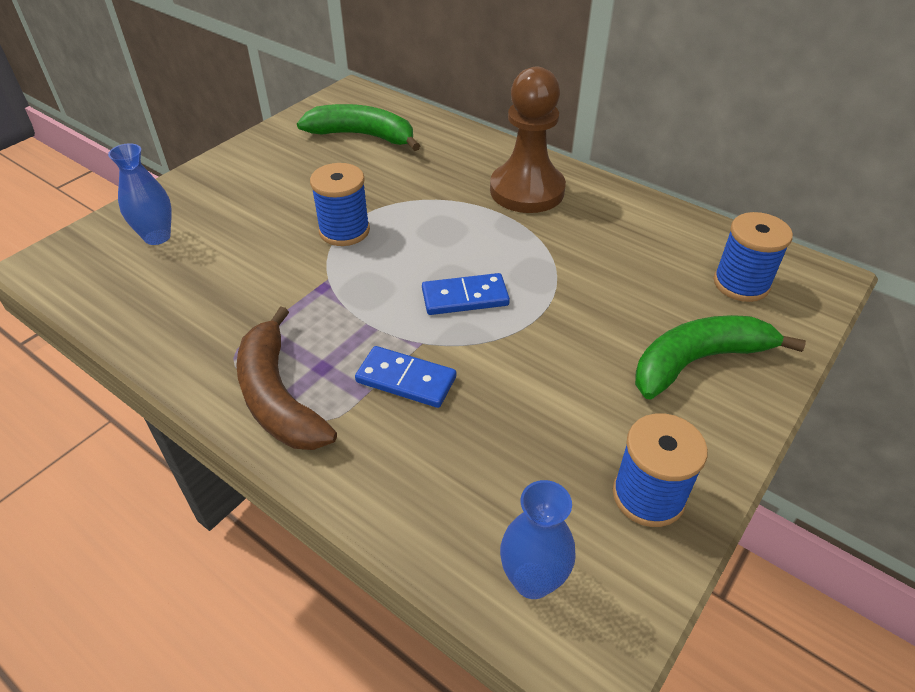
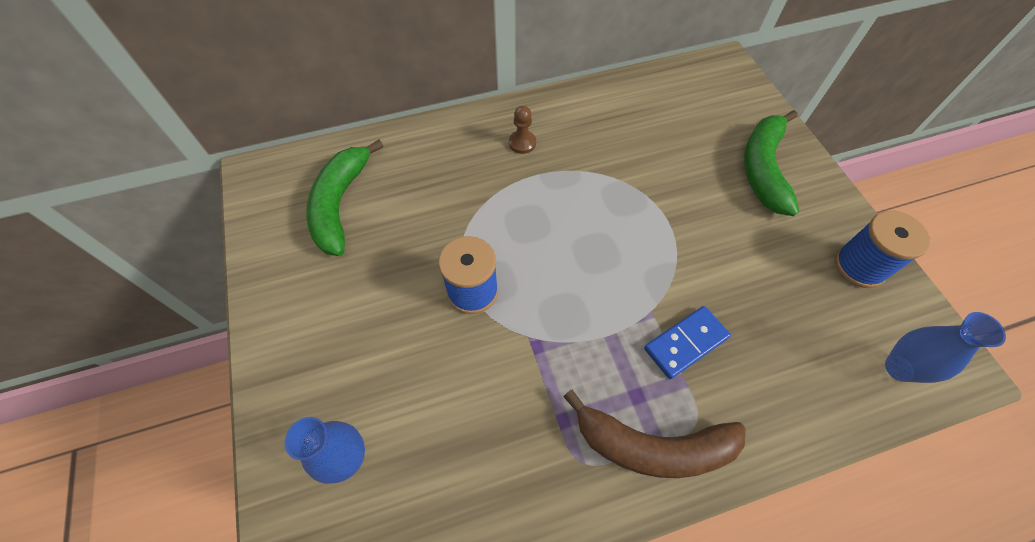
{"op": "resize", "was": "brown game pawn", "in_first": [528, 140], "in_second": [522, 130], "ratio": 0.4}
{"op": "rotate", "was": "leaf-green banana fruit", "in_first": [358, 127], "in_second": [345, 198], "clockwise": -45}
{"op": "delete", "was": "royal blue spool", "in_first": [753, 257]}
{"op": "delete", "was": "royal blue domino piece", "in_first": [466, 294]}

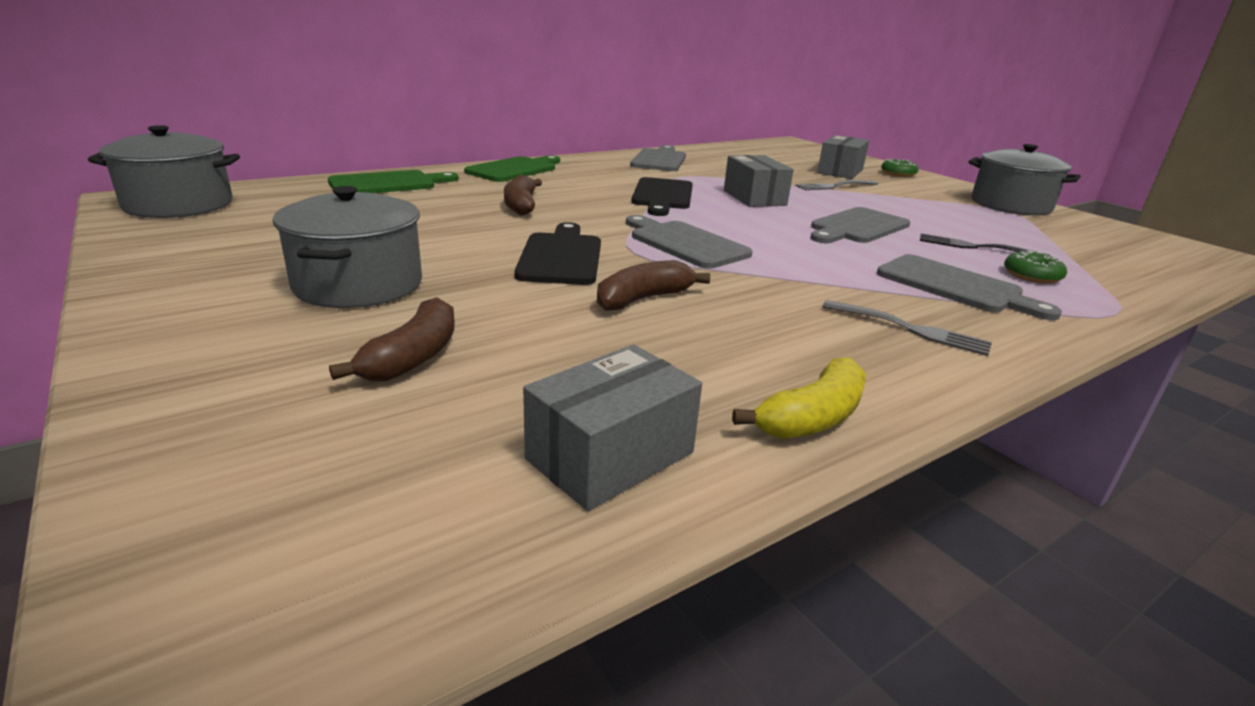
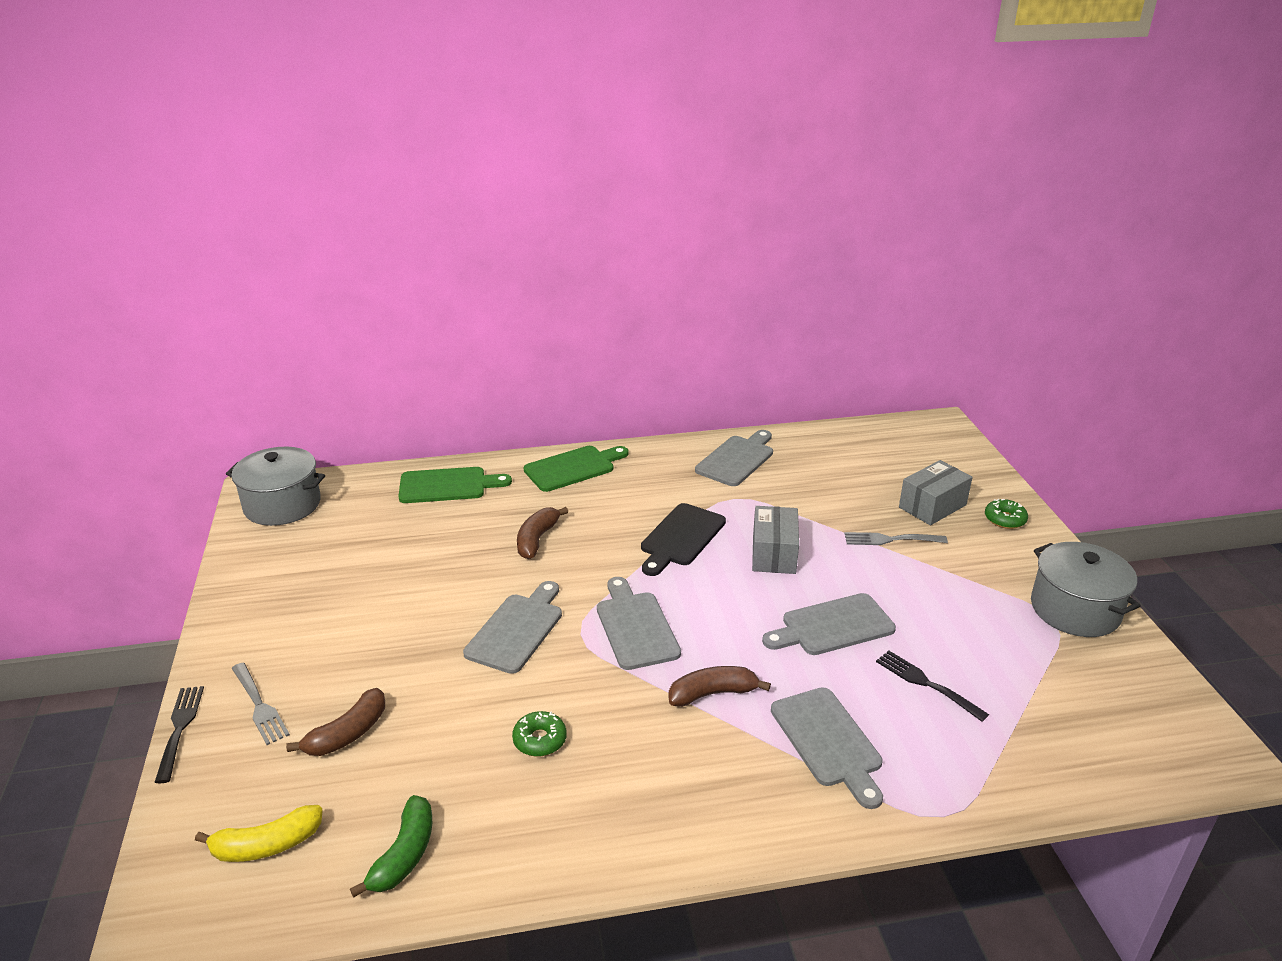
{"op": "delete", "was": "grey stockpot", "in_first": [347, 247]}
{"op": "recolor", "was": "jet-black chopping board", "now": "grey chopping board", "in_first": [557, 253], "in_second": [512, 627]}
{"op": "move", "was": "leaf-green doughnut", "in_first": [1035, 267], "in_second": [539, 734]}
{"op": "move", "was": "brown banana fruit", "in_first": [653, 285], "in_second": [720, 686]}
{"op": "move", "was": "grey table fork", "in_first": [907, 328], "in_second": [260, 704]}
{"op": "replace", "was": "grey box", "now": "leaf-green banana fruit", "in_first": [612, 427], "in_second": [391, 846]}
{"op": "move", "was": "golden banana fruit", "in_first": [799, 398], "in_second": [259, 833]}
{"op": "insert", "now": "jet-black table fork", "in_second": [179, 734]}

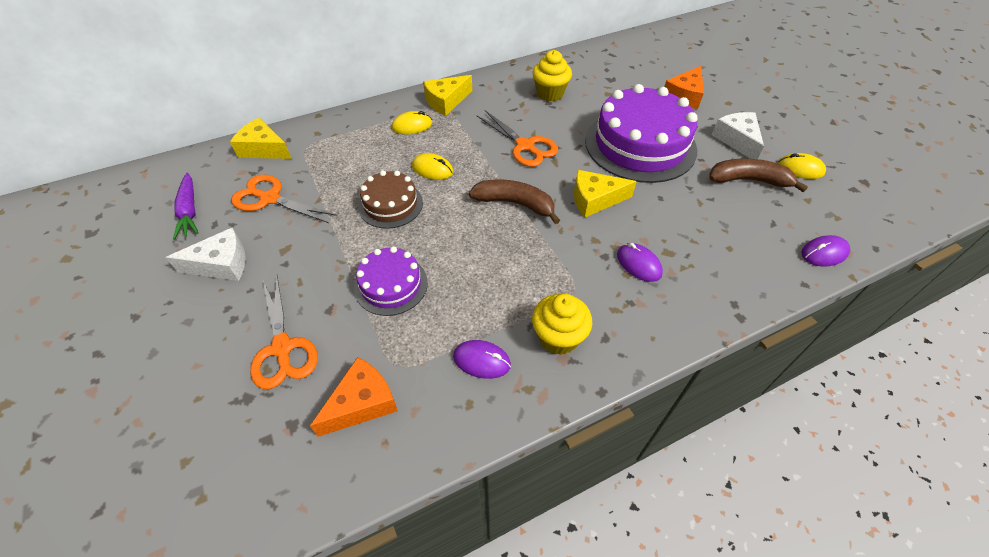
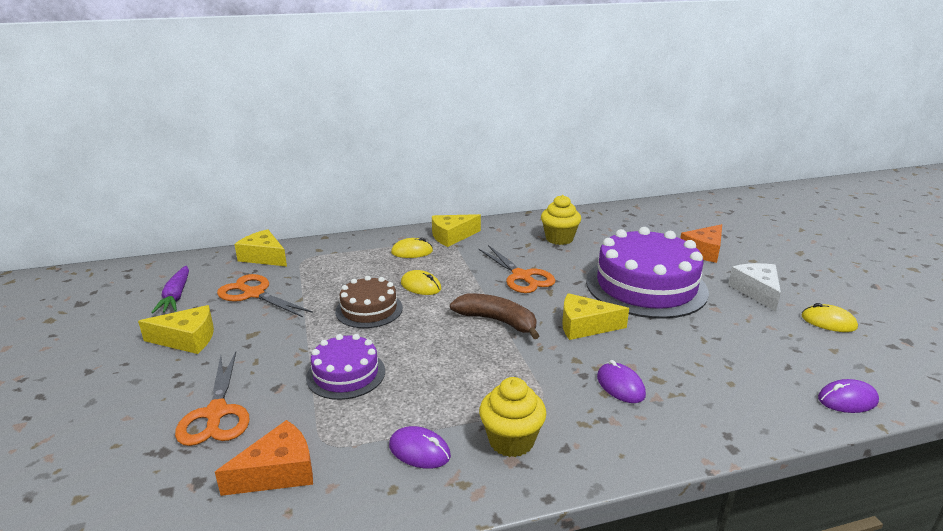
{"op": "delete", "was": "brown banana fruit", "in_first": [758, 175]}
{"op": "recolor", "was": "pure white piece of cheese", "now": "golden piece of cheese", "in_first": [206, 254], "in_second": [176, 329]}

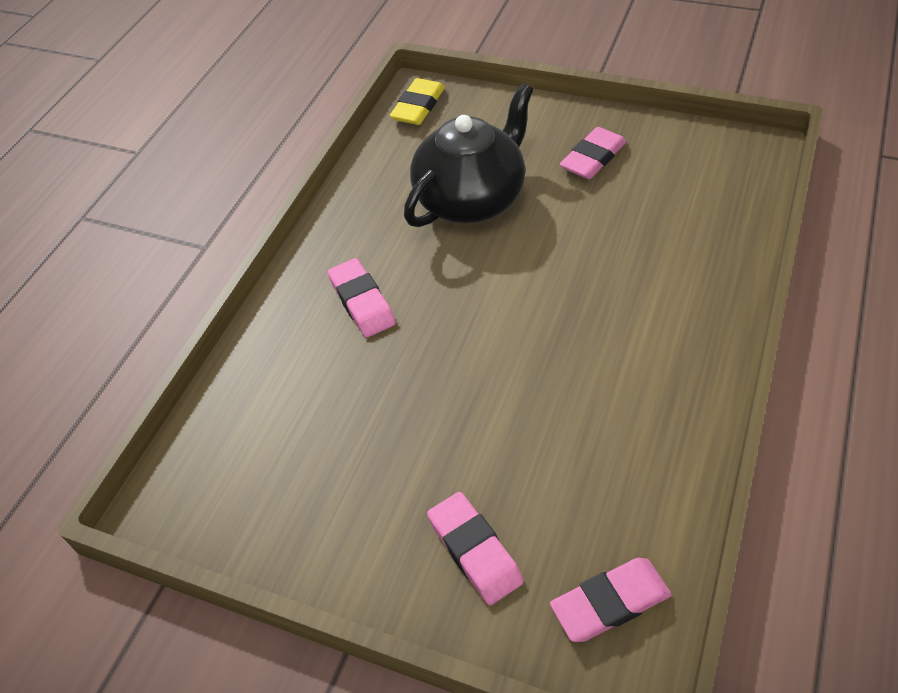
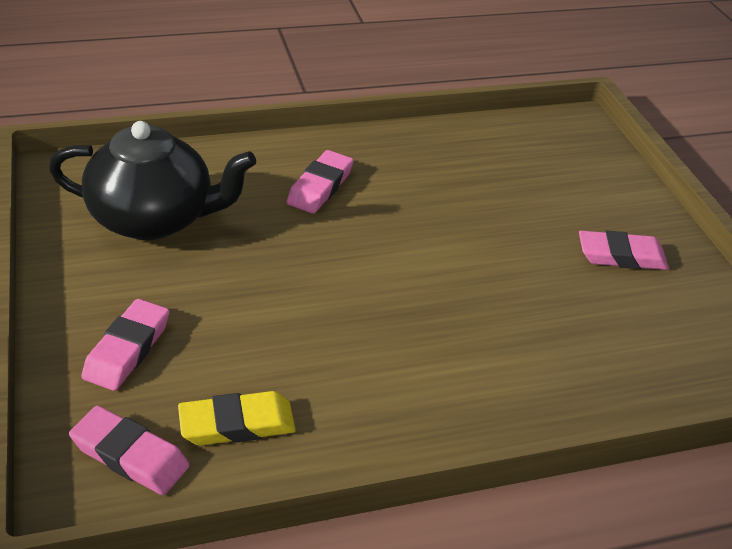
{"op": "move", "was": "golden gum eraser", "in_first": [417, 101], "in_second": [237, 418]}
{"op": "move", "was": "jet-black tea pot", "in_first": [469, 155], "in_second": [152, 180]}

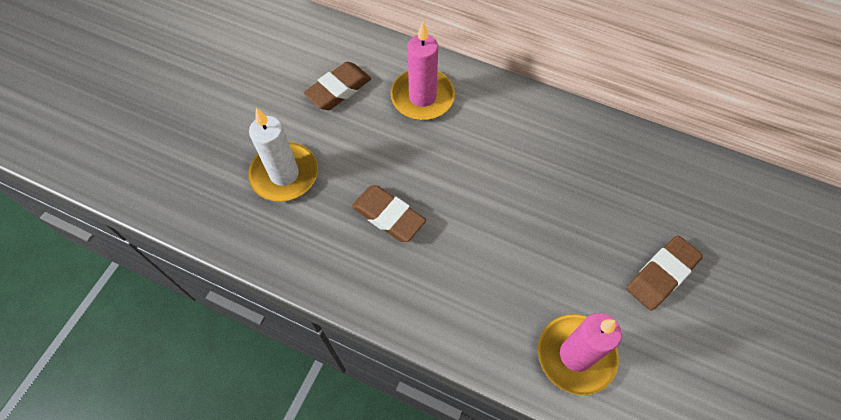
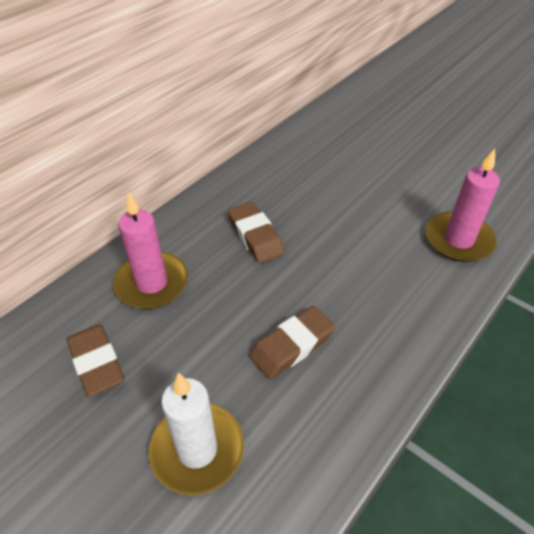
{"op": "move", "was": "brown gum eraser", "in_first": [664, 272], "in_second": [256, 232]}

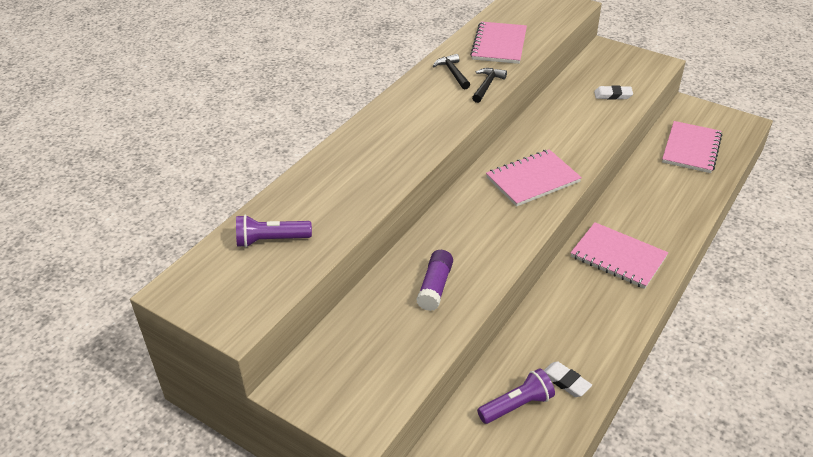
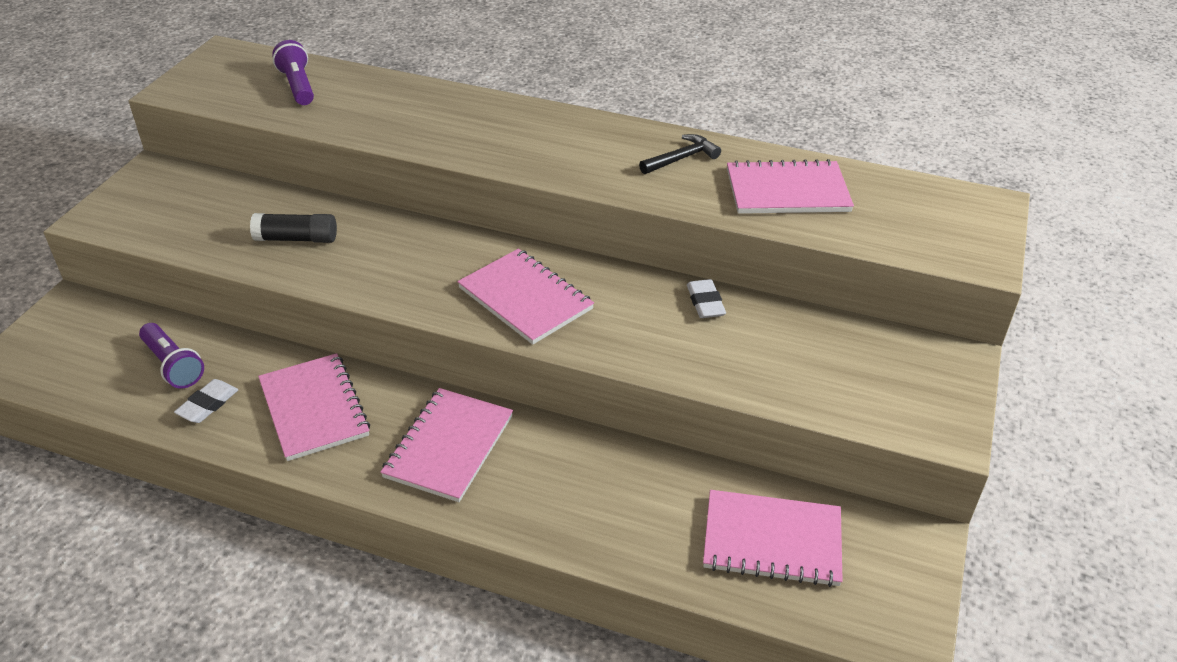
{"op": "delete", "was": "jet-black carpenter's hammer", "in_first": [489, 85]}
{"op": "move", "was": "pure white gum eraser", "in_first": [613, 92], "in_second": [706, 298]}
{"op": "recolor", "was": "violet glue stick", "now": "jet-black glue stick", "in_first": [434, 280], "in_second": [293, 228]}
{"op": "insert", "now": "rosy notebook", "in_second": [314, 407]}

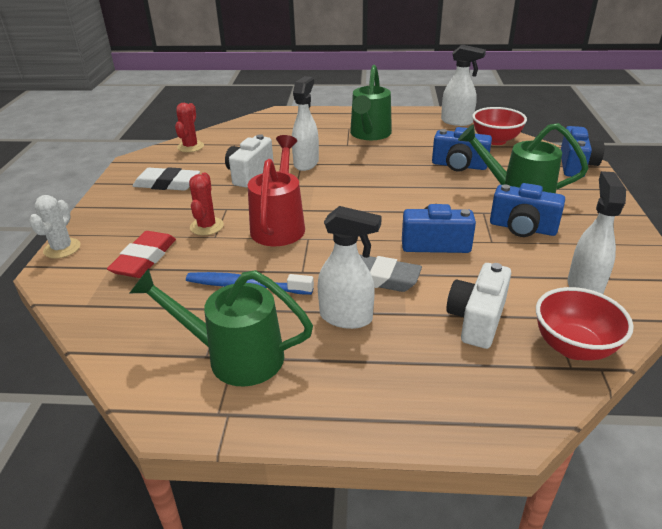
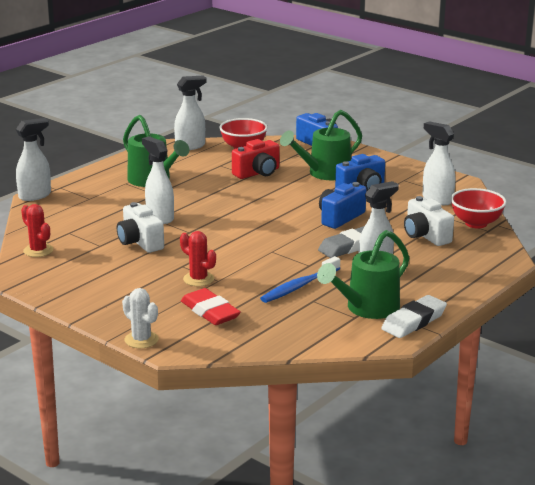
{"op": "recolor", "was": "royal blue photo camera", "now": "red photo camera", "in_first": [462, 149], "in_second": [256, 159]}
{"op": "delete", "was": "red watering can", "in_first": [276, 190]}
{"op": "move", "was": "pure white gum eraser", "in_first": [166, 179], "in_second": [414, 316]}
{"op": "insert", "now": "pure white spray bottle", "in_second": [33, 159]}

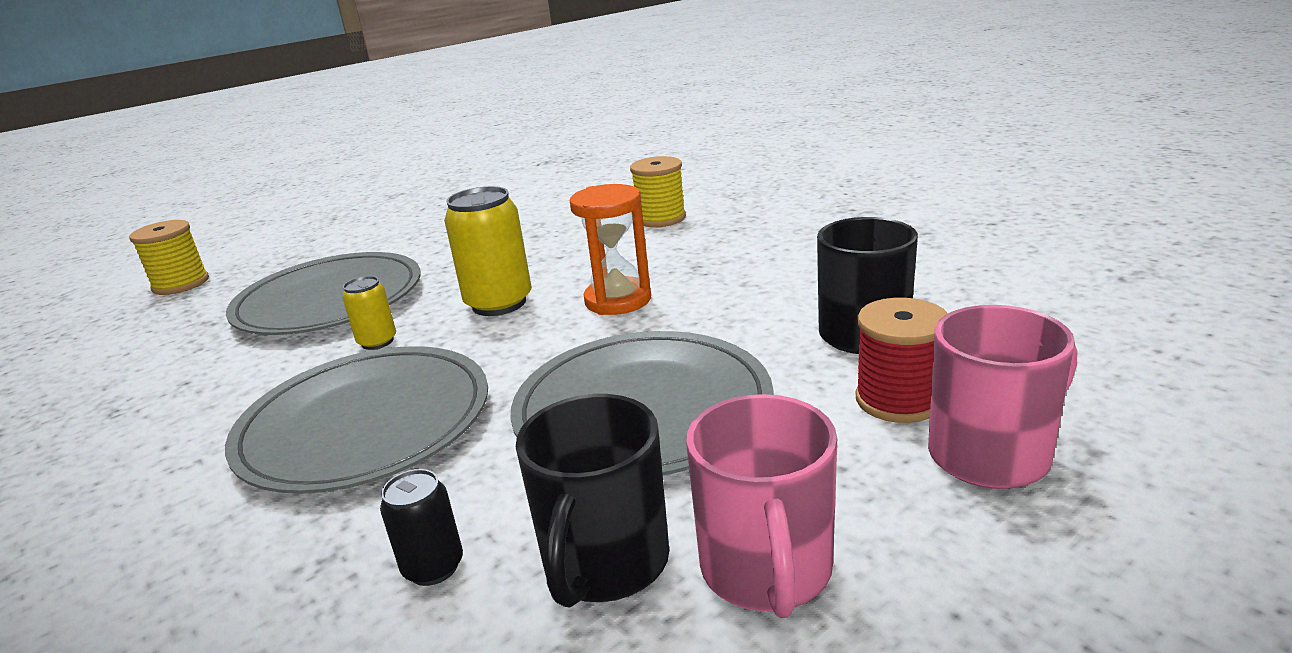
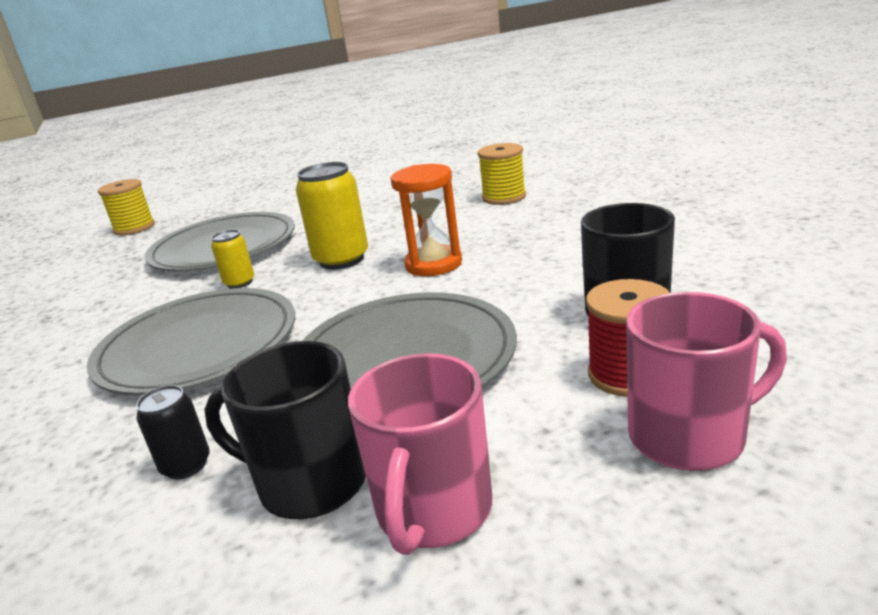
{"op": "rotate", "was": "jet-black tea mug", "in_first": [592, 501], "in_second": [285, 430], "clockwise": 75}

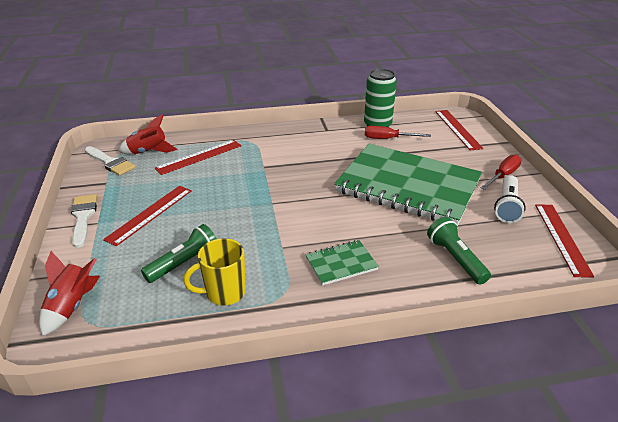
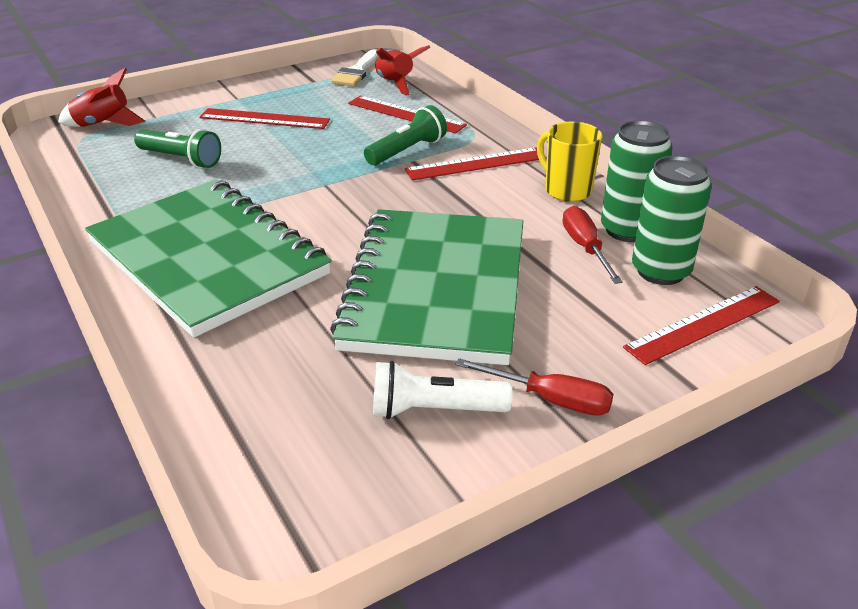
{"op": "delete", "was": "pure white paint brush", "in_first": [84, 221]}
{"op": "move", "was": "red ruler", "in_first": [564, 241], "in_second": [475, 163]}
{"op": "move", "was": "leaf-green flashlight", "in_first": [459, 251], "in_second": [405, 135]}
{"op": "move", "was": "golden tea mug", "in_first": [214, 272], "in_second": [570, 161]}
{"op": "resize", "was": "leaf-green notebook", "in_first": [342, 263], "in_second": [208, 258], "ratio": 2.46}
{"op": "insert", "now": "leaf-green tin", "in_second": [672, 220]}

